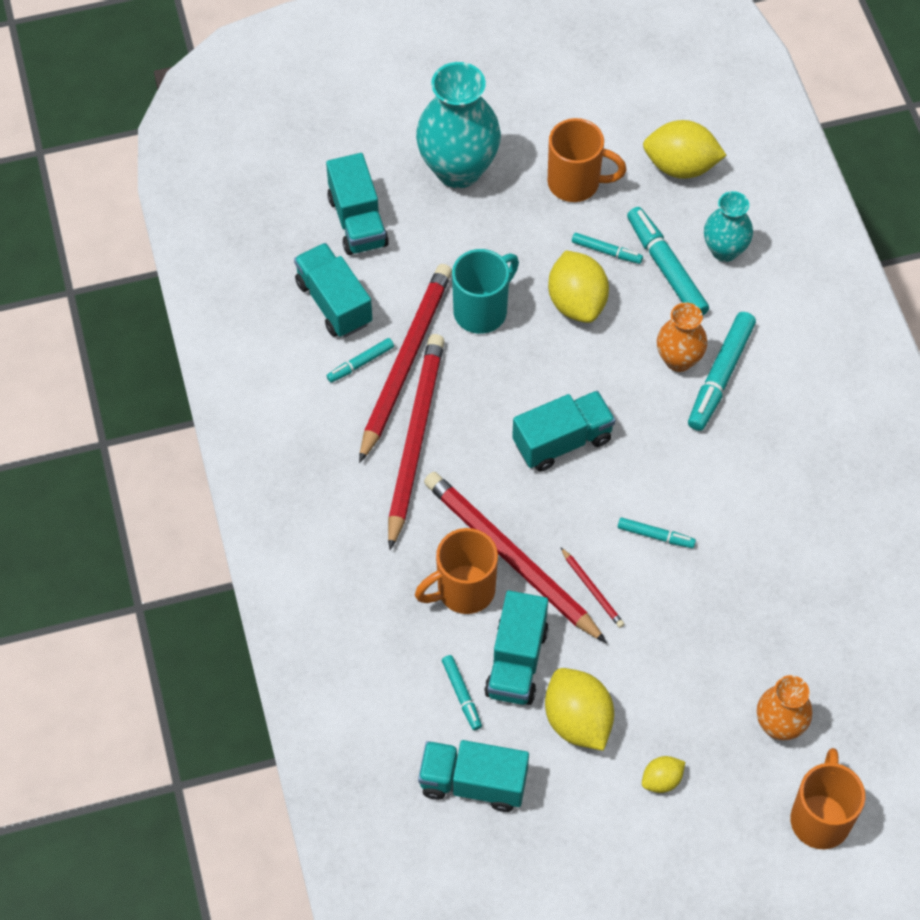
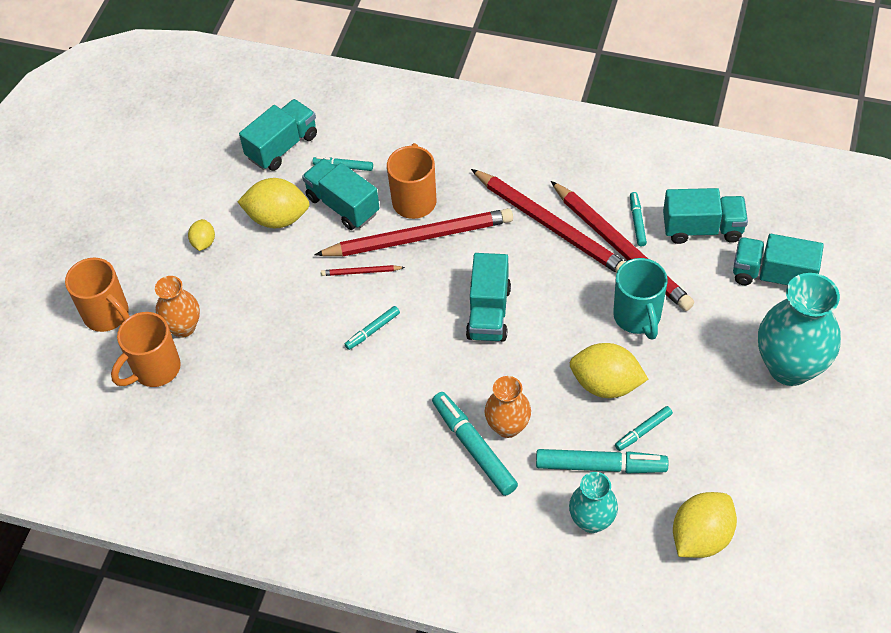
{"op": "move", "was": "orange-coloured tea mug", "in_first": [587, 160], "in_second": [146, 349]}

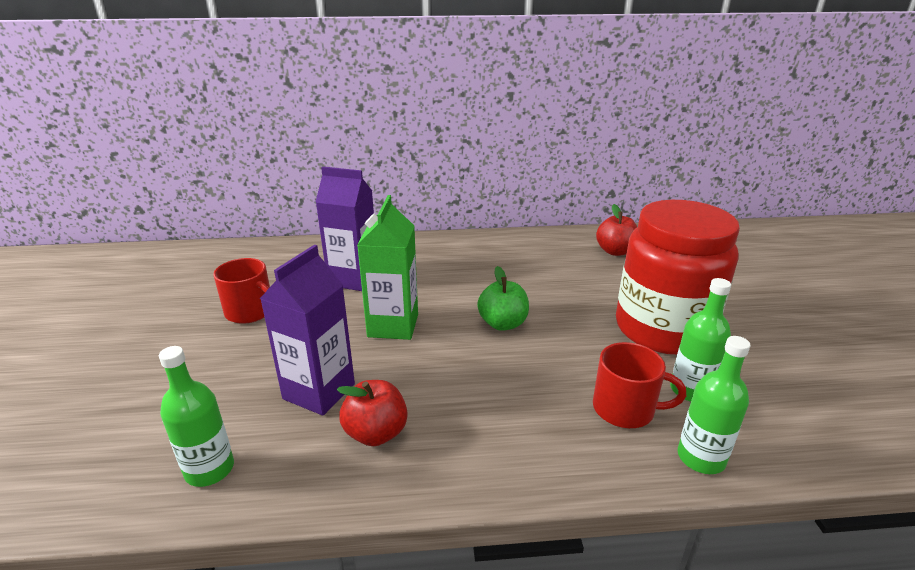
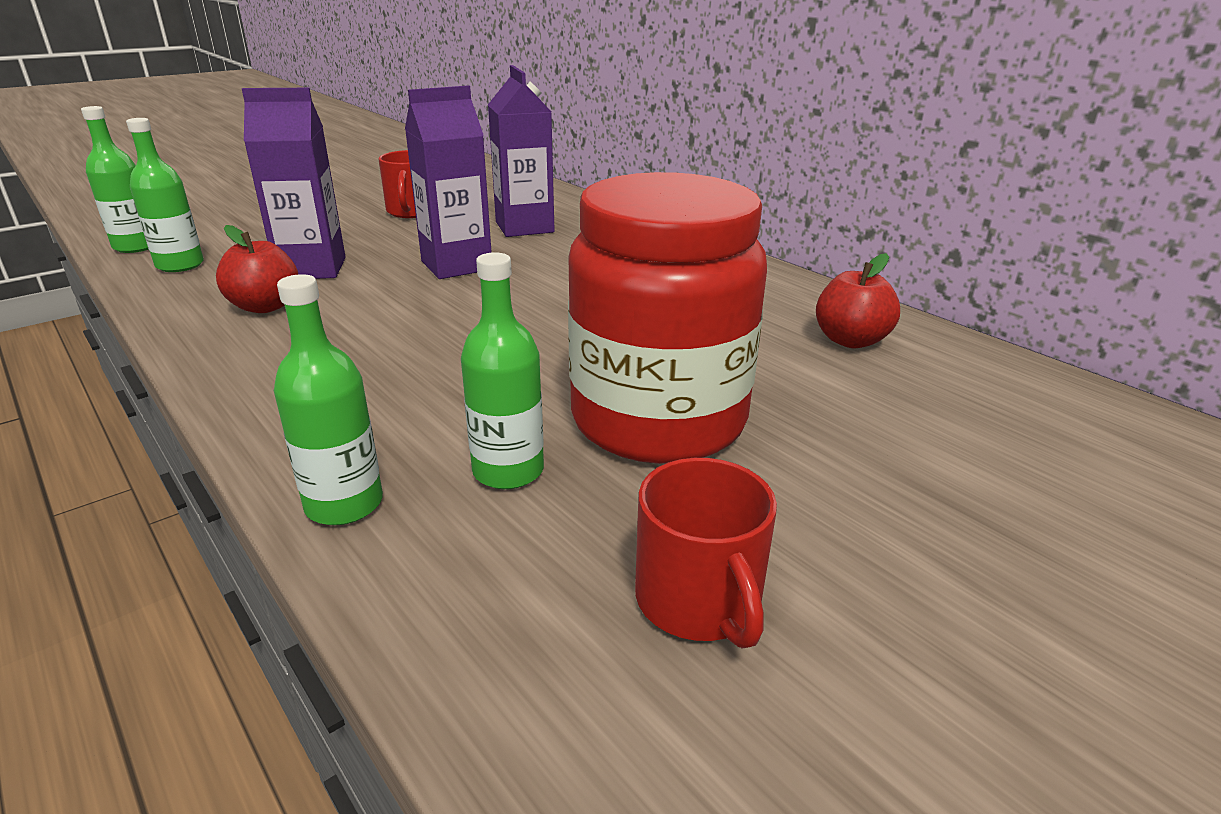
{"op": "recolor", "was": "leaf-green juice carton", "now": "violet juice carton", "in_first": [387, 267], "in_second": [448, 182]}
{"op": "delete", "was": "leaf-green toy apple", "in_first": [503, 298]}
{"op": "move", "was": "red tea mug", "in_first": [639, 385], "in_second": [706, 553]}
{"op": "insert", "now": "leaf-green drink bottle", "in_second": [115, 179]}

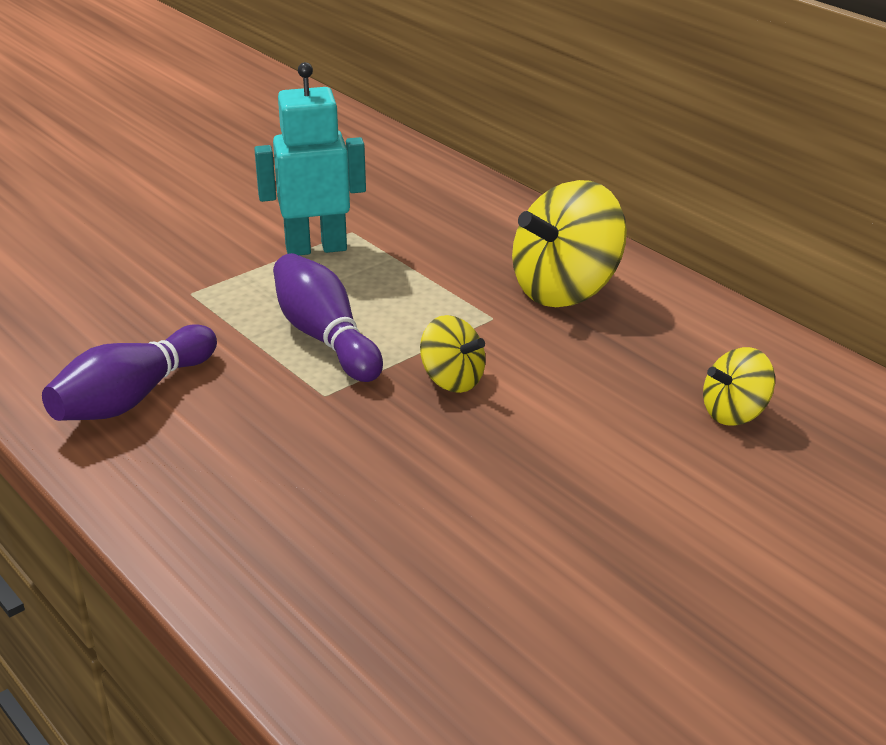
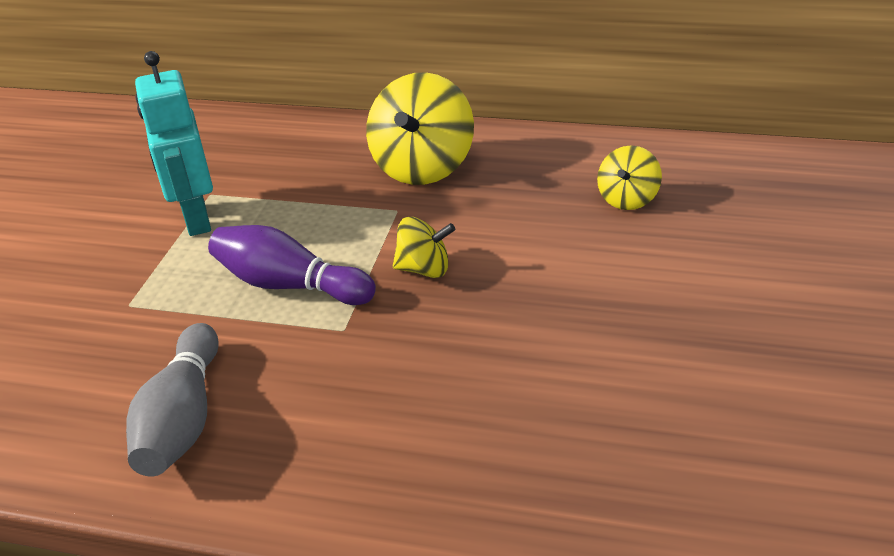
{"op": "rotate", "was": "aqua toy robot", "in_first": [310, 158], "in_second": [174, 143], "clockwise": -60}
{"op": "recolor", "was": "violet tenpin", "now": "grey tenpin", "in_first": [129, 372], "in_second": [172, 400]}

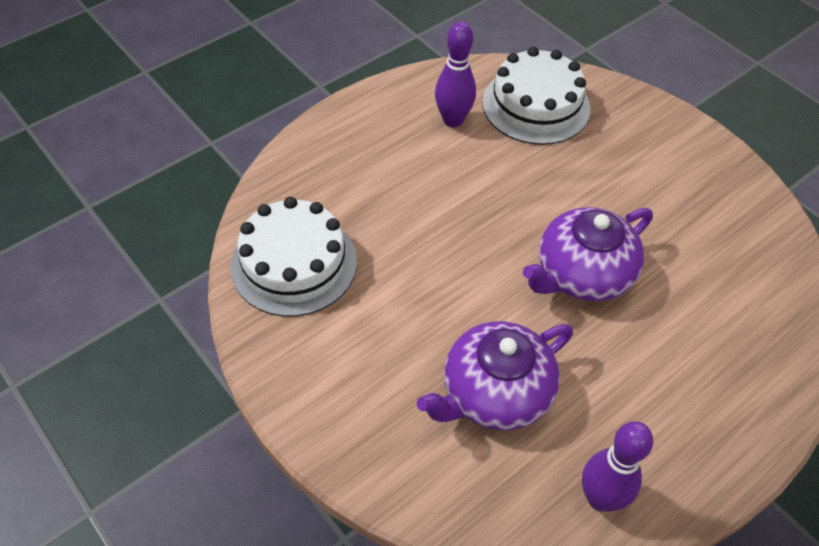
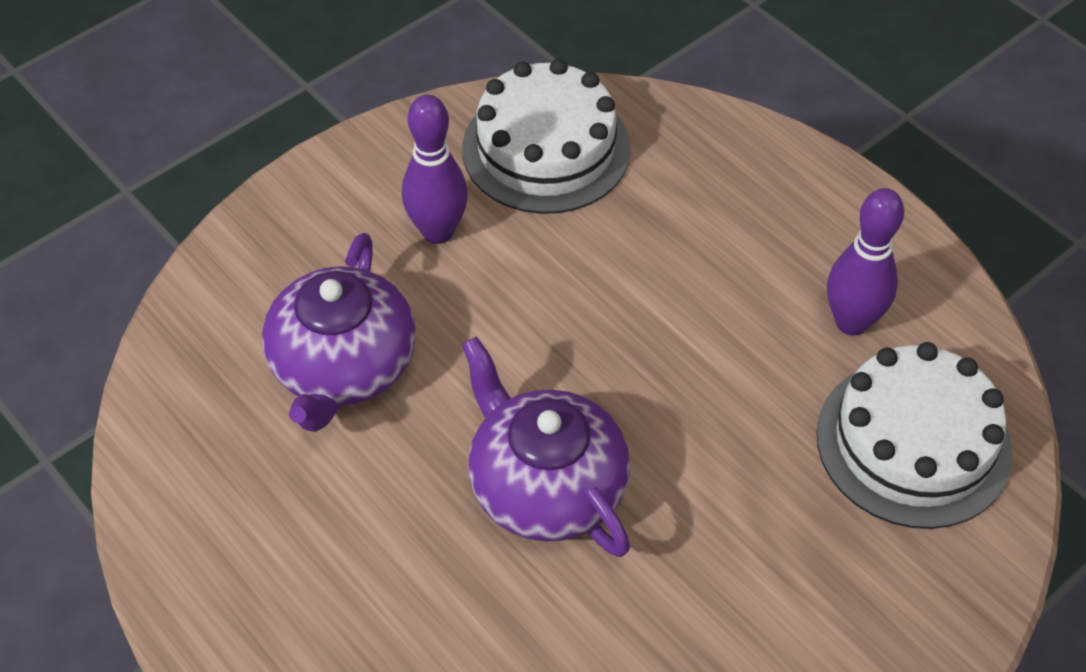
{"op": "rotate", "was": "violet tea pot", "in_first": [495, 375], "in_second": [339, 332], "clockwise": -135}
{"op": "move", "was": "violet tenpin", "in_first": [617, 466], "in_second": [435, 169]}

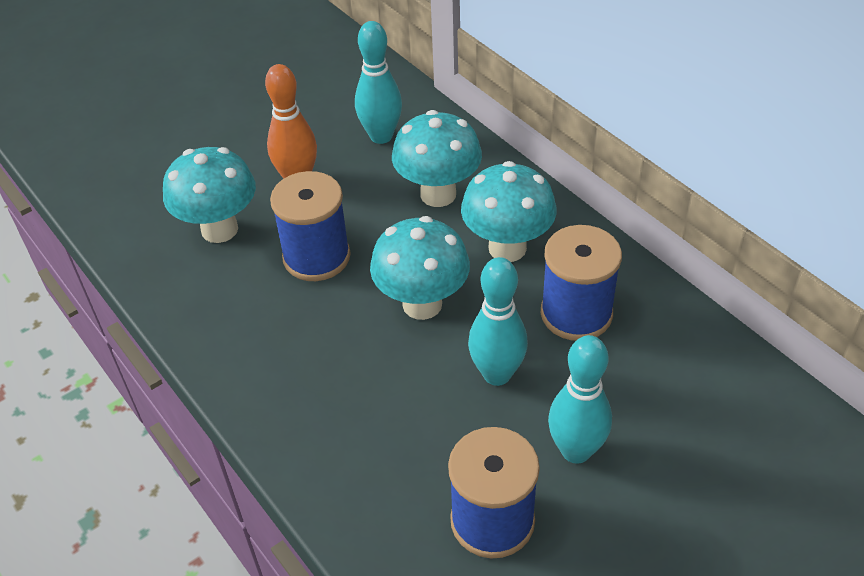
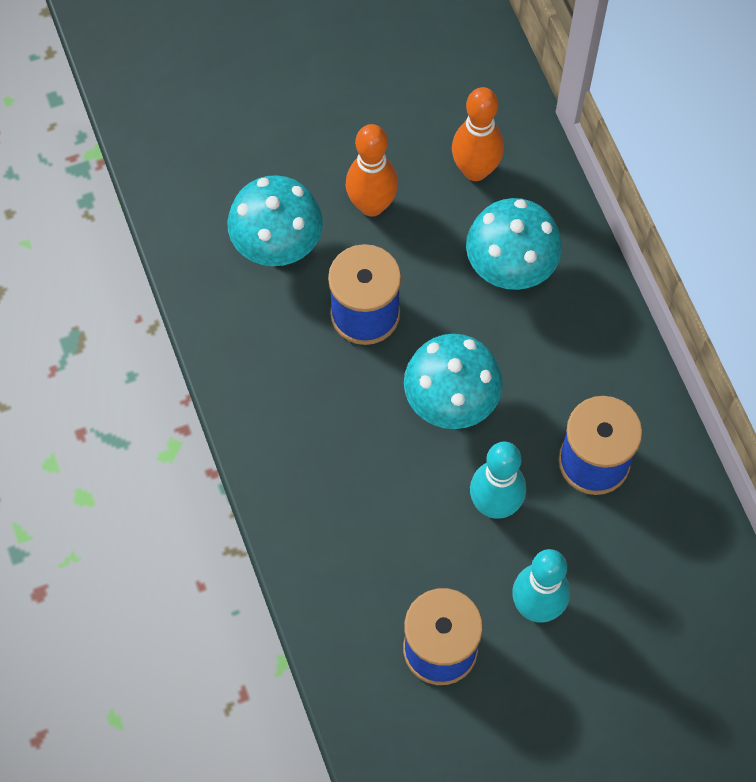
{"op": "recolor", "was": "aqua tenpin", "now": "orange-coloured tenpin", "in_first": [378, 82], "in_second": [478, 134]}
{"op": "delete", "was": "aqua toadstool", "in_first": [509, 211]}

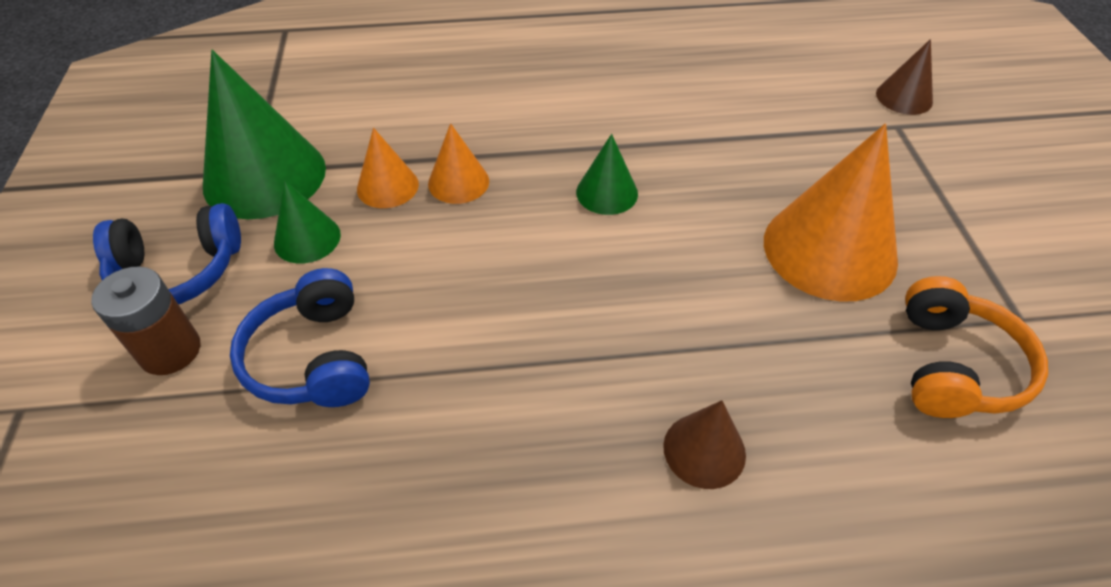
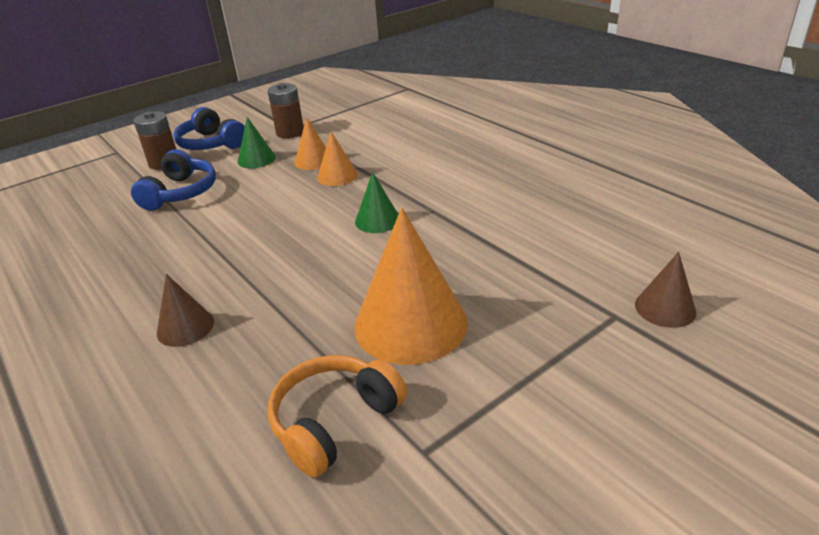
{"op": "replace", "was": "leaf-green cone shape", "now": "brown battery", "in_first": [264, 134], "in_second": [286, 110]}
{"op": "rotate", "was": "royal blue headphones", "in_first": [300, 337], "in_second": [173, 180], "clockwise": 150}
{"op": "rotate", "was": "orange-coloured headphones", "in_first": [976, 347], "in_second": [337, 416], "clockwise": 150}

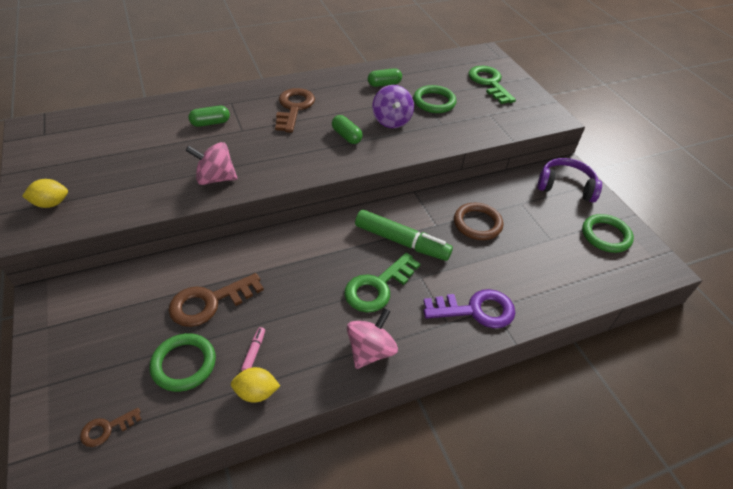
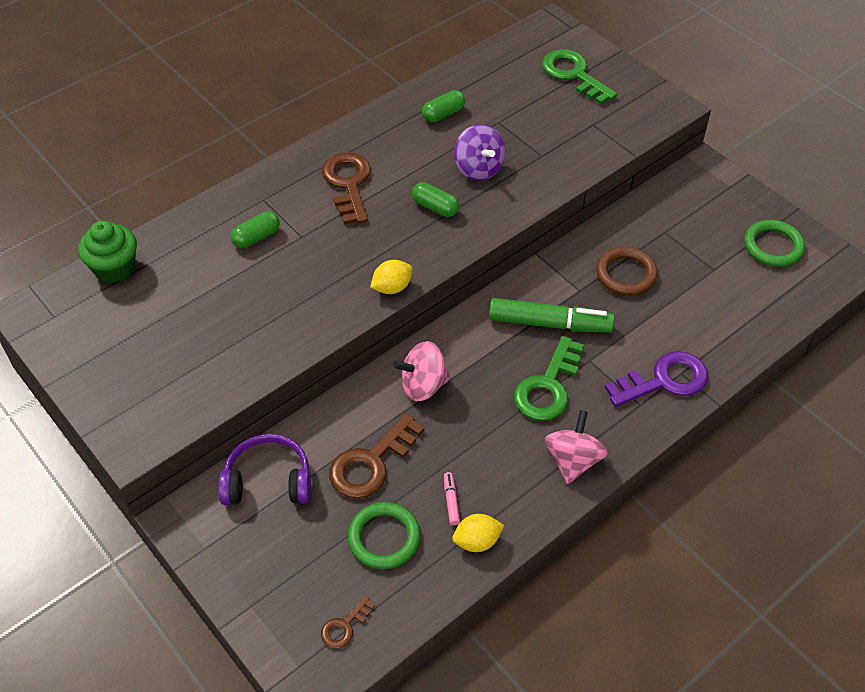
{"op": "delete", "was": "leaf-green torus", "in_first": [435, 99]}
{"op": "move", "was": "rosy spinning top", "in_first": [211, 163], "in_second": [422, 371]}
{"op": "move", "was": "violet headphones", "in_first": [569, 180], "in_second": [264, 469]}
{"op": "move", "was": "golden lemon", "in_first": [45, 193], "in_second": [391, 277]}
{"op": "insert", "now": "leaf-green cupcake", "in_second": [107, 252]}

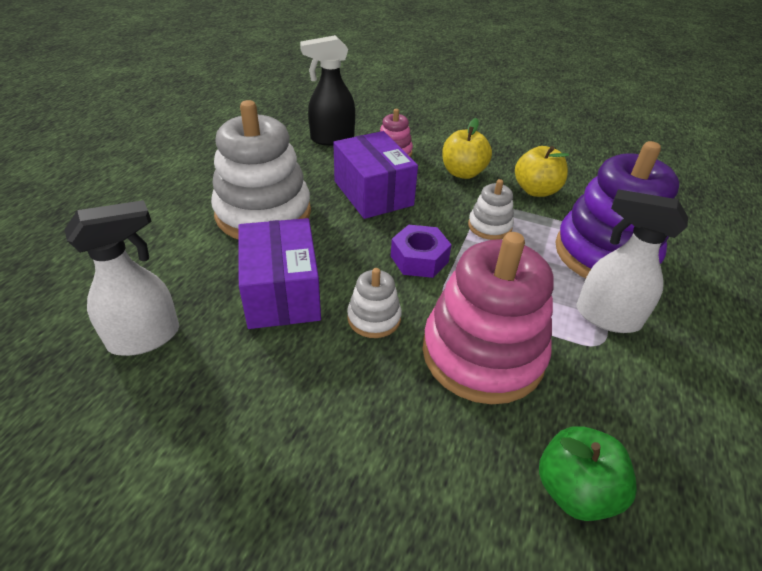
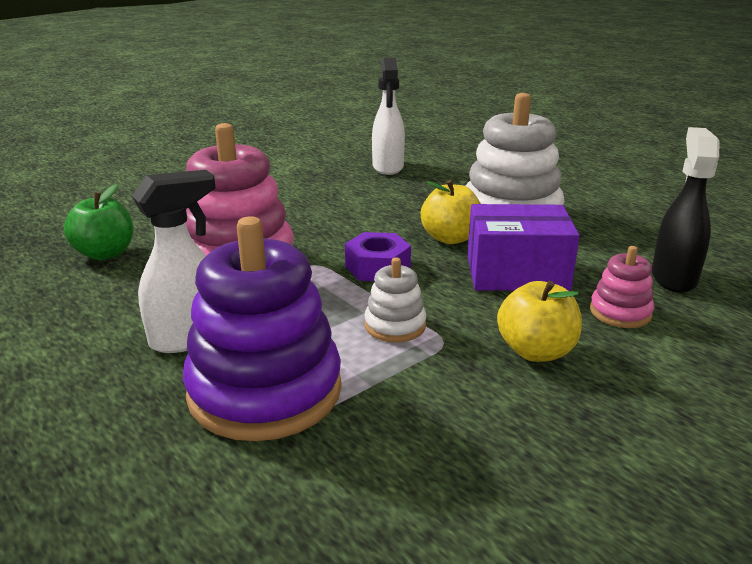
{"op": "move", "was": "golden toy apple", "in_first": [542, 171], "in_second": [451, 212]}
{"op": "delete", "was": "violet box", "in_first": [279, 273]}
{"op": "delete", "was": "pure white stacking rings", "in_first": [374, 303]}

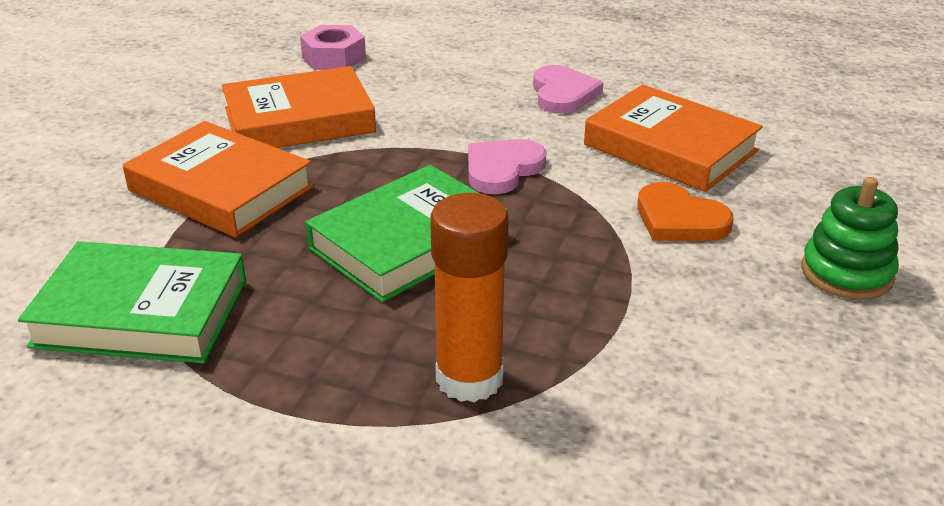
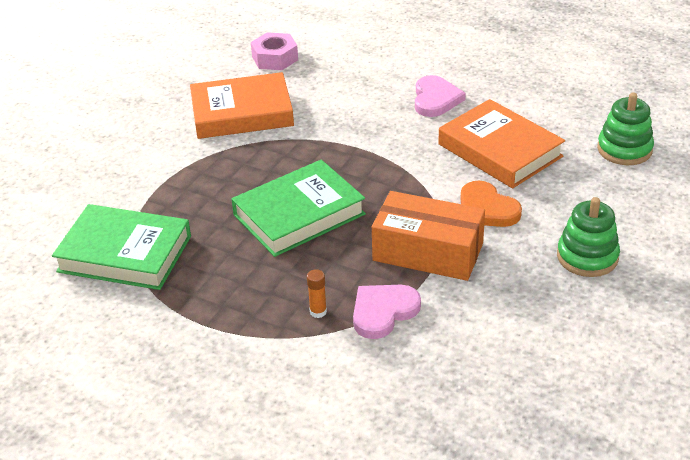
{"op": "delete", "was": "orange-coloured hardback", "in_first": [218, 179]}
{"op": "move", "was": "rosy heart", "in_first": [507, 166], "in_second": [387, 312]}
{"op": "resize", "was": "orange-coloured glue stick", "in_first": [469, 297], "in_second": [317, 293], "ratio": 0.41}
{"op": "insert", "now": "leaf-green stacking rings", "in_second": [625, 128]}
{"op": "insert", "now": "orange-coloured box", "in_second": [428, 236]}

